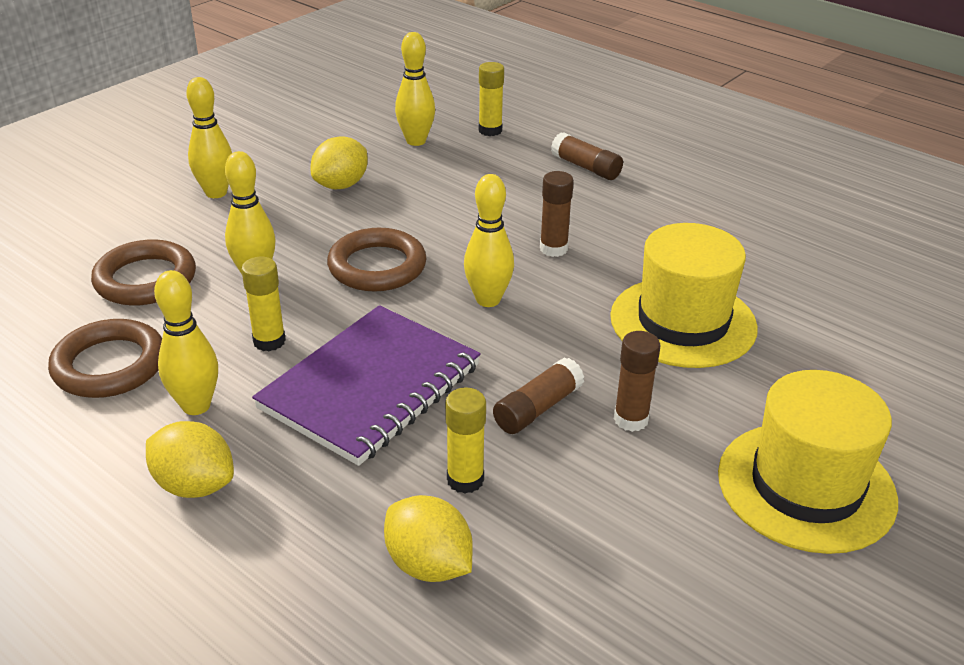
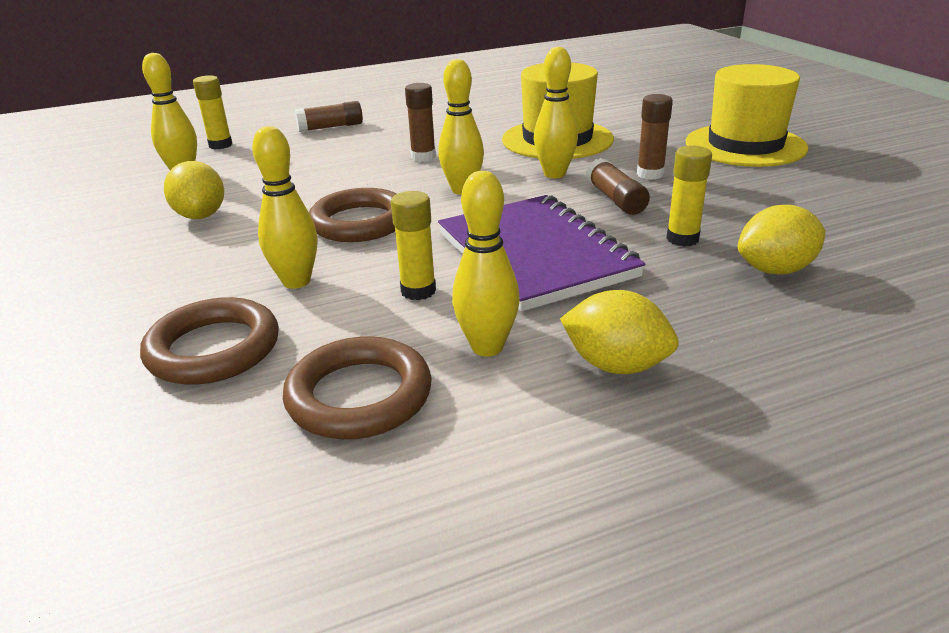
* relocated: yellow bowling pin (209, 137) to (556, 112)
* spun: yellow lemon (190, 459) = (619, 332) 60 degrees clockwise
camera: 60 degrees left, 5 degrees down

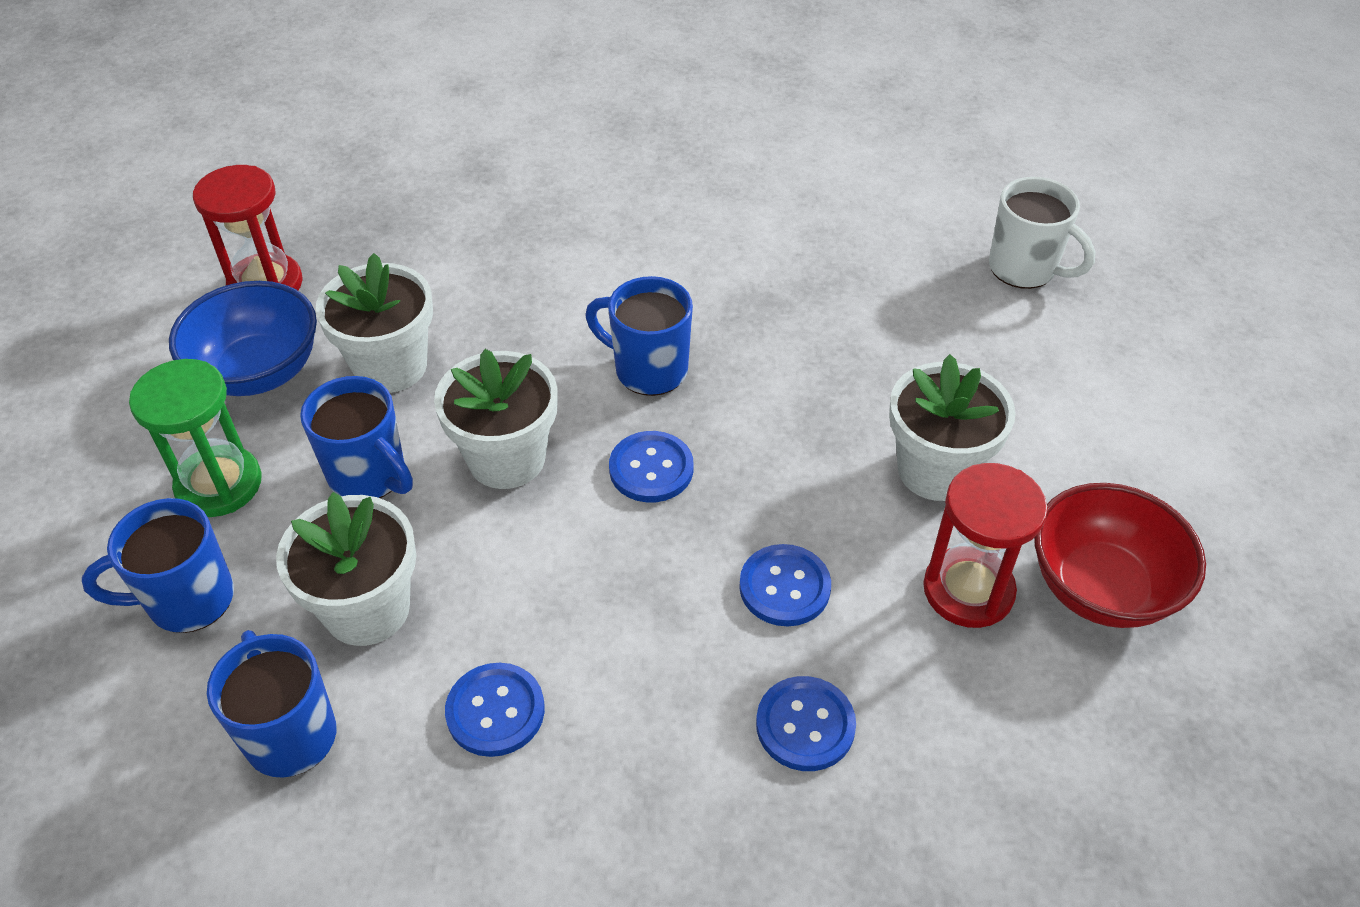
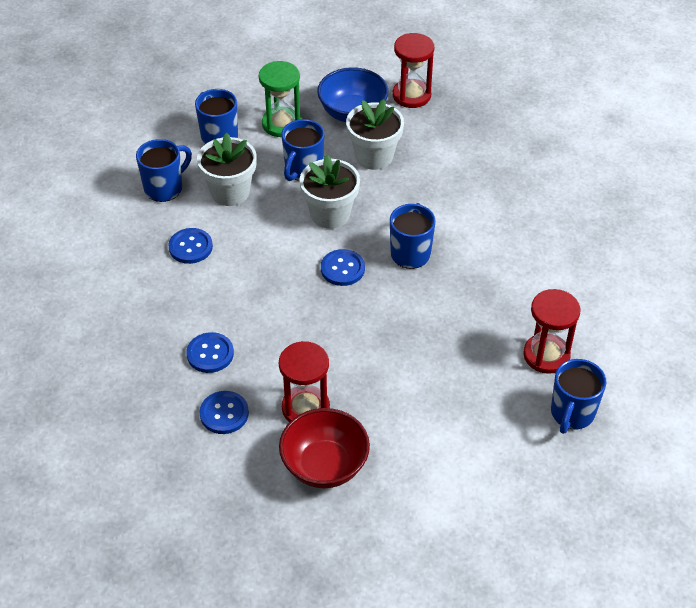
* missing: white flower pot (952, 427)
* appeared: red hourglass (552, 331)
* relocated: blue button (785, 585) to (224, 412)
* colour: white mug (1042, 233) to blue mug (578, 396)
camera: 75 degrees right, 0 degrees up

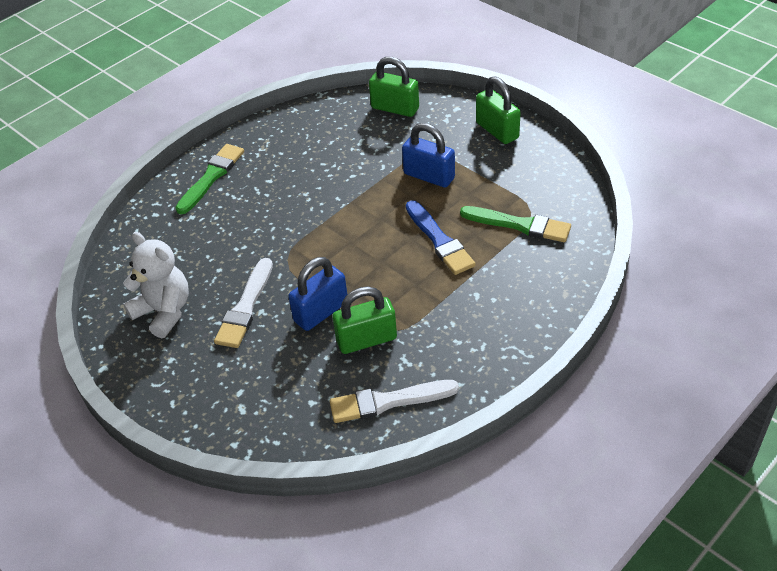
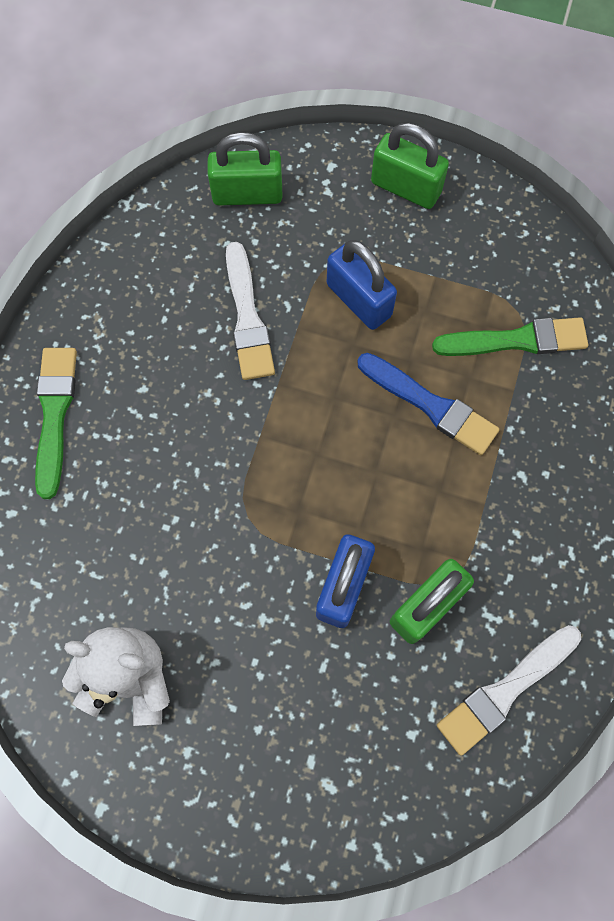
* relocated: white brush (243, 303) to (250, 311)
* spun: blue padlock (428, 155) = (362, 285) 45 degrees clockwise
camera: 30 degrees left, 25 degrees up

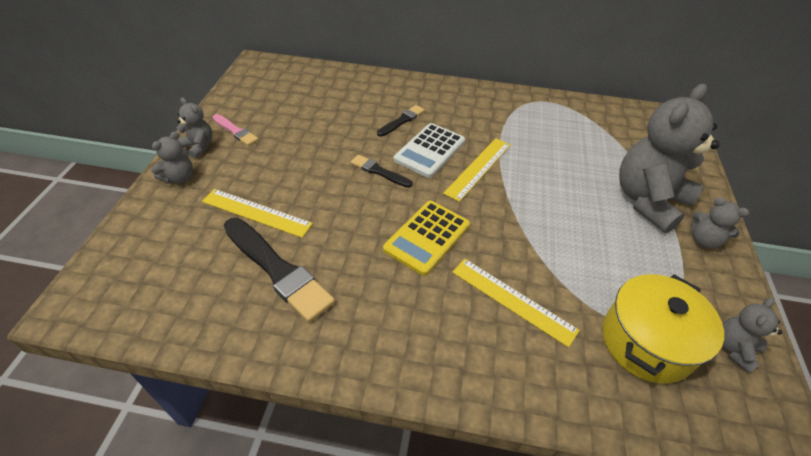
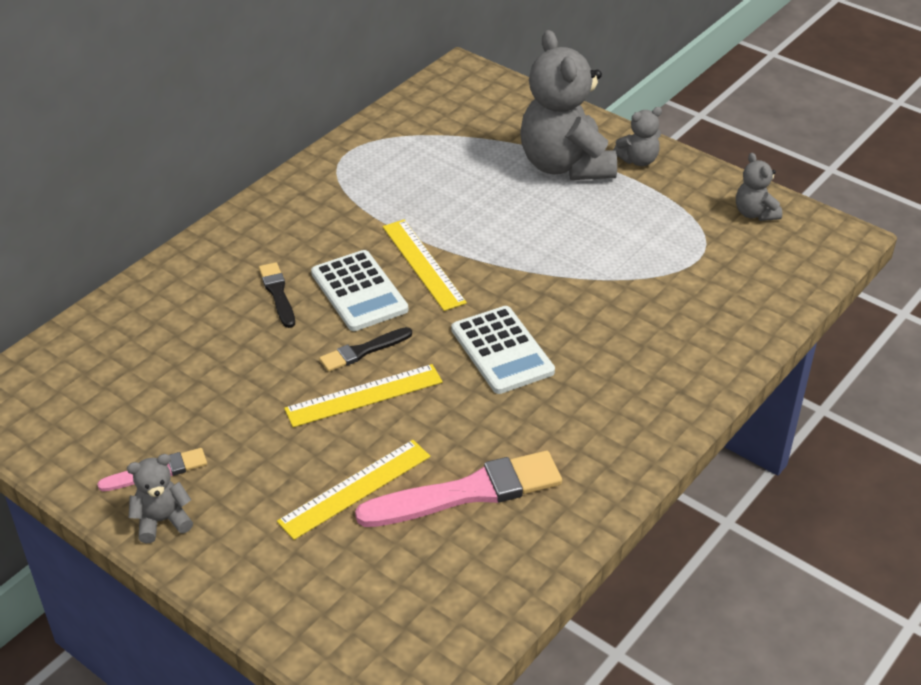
* missing: grey teddy bear (172, 157)
* missing: yellow pot (663, 329)
* relocated: yellow ruler (516, 303) to (363, 395)
* colour: black brush (279, 270) to pink brush (458, 489)
* colour: yellow calculator (426, 238) to white calculator (503, 350)
camera: 60 degrees left, 5 degrees down

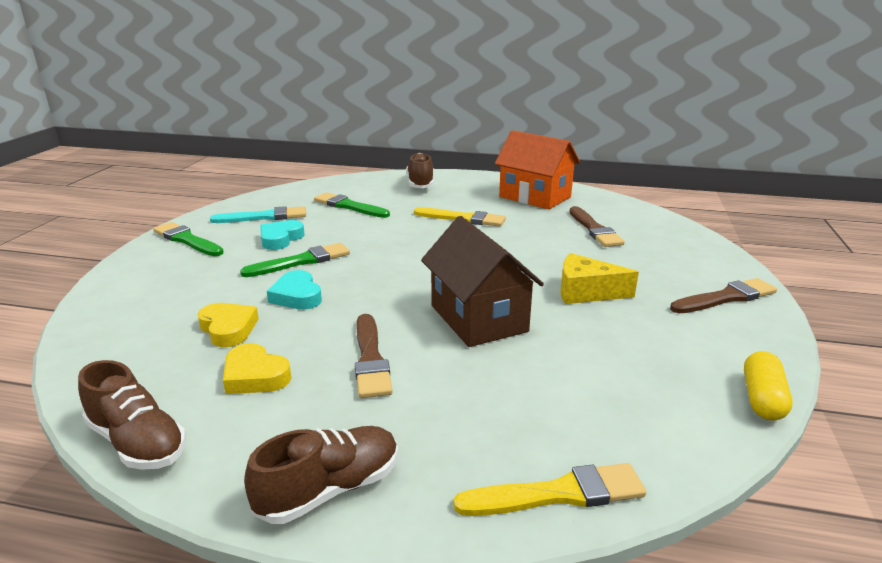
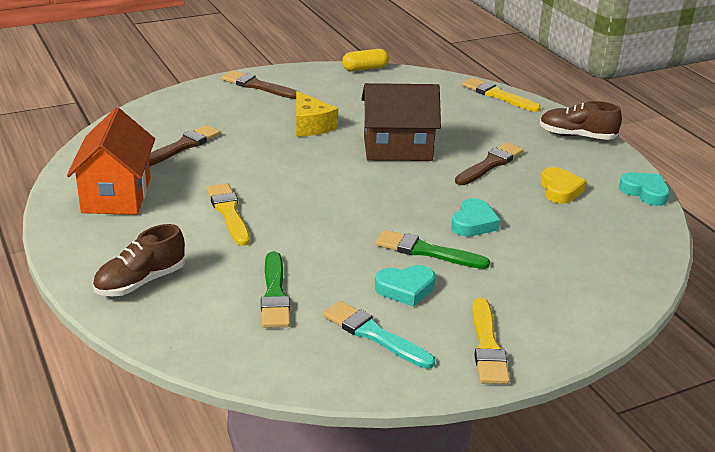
* missing: yellow heart (228, 325)
* exchanged: brown shoe (132, 415) to turquoise heart (644, 189)
* colour: green brush (188, 239) to yellow brush (491, 341)
* spun: brown house (482, 281) = (401, 122) 60 degrees clockwise
camera: 130 degrees left, 5 degrees up

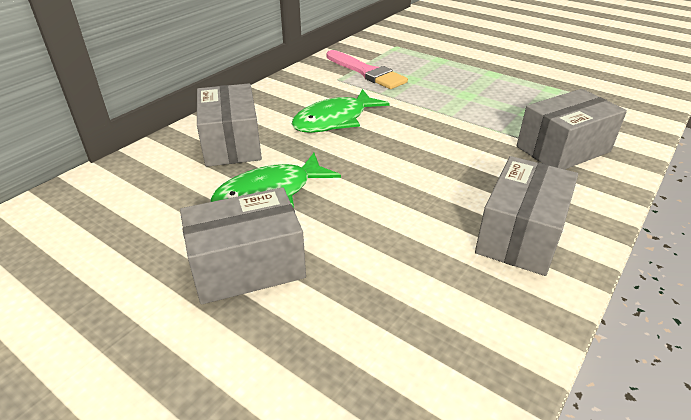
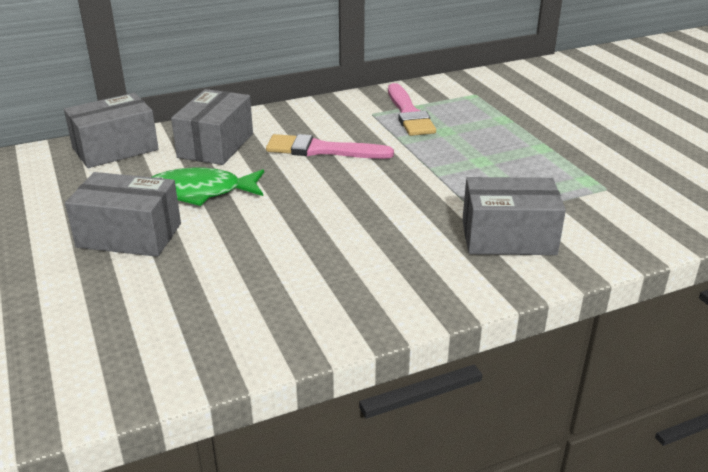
* relocated: grey box (526, 216) to (111, 130)
* exchanged: green fish (341, 111) to pink brush (330, 146)
camera: 30 degrees right, 5 degrees down

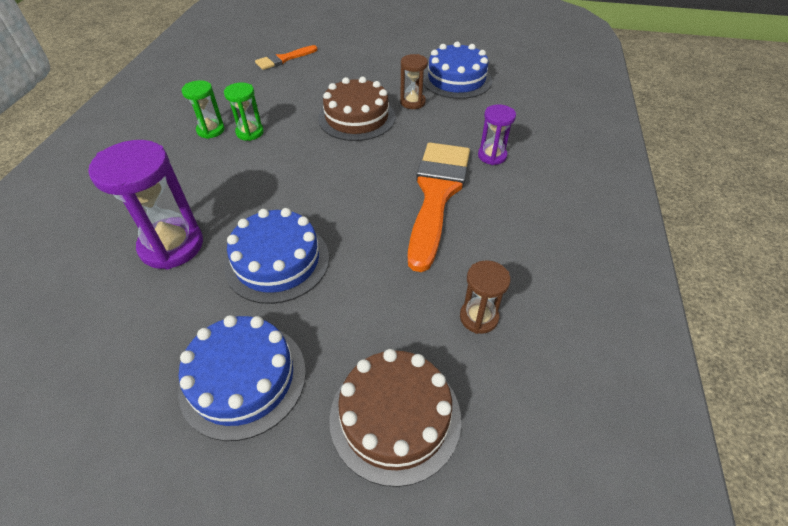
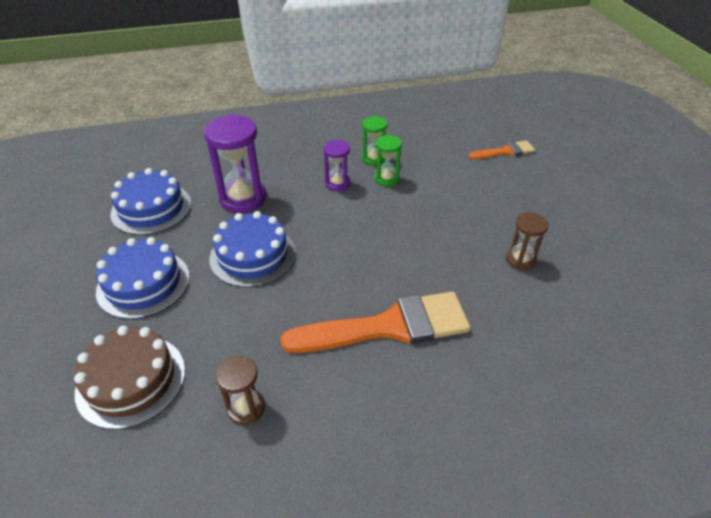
* missing: brown cake (357, 109)
* relocated: blue cake (457, 70) to (150, 201)
* relocated: purple hourglass (497, 134) to (336, 165)
* spun: orange brush (286, 57) = (502, 149) 135 degrees clockwise
camera: 65 degrees right, 5 degrees down

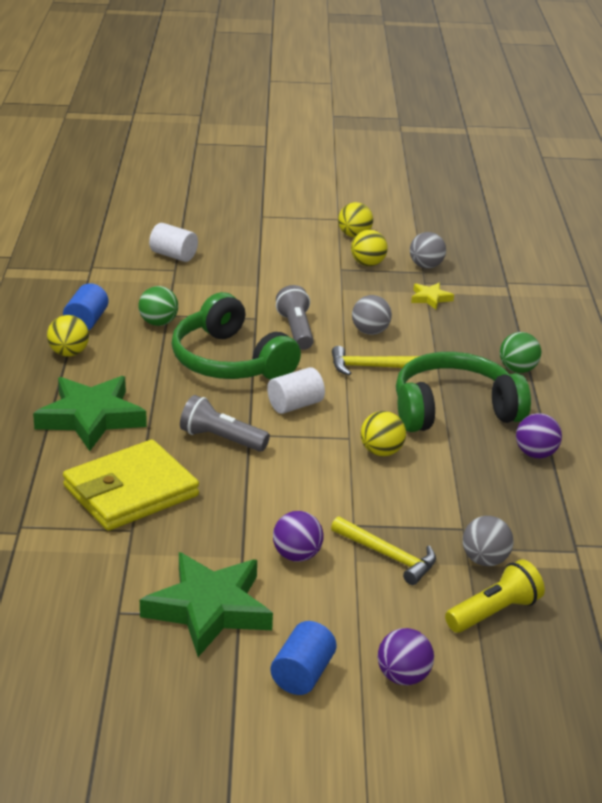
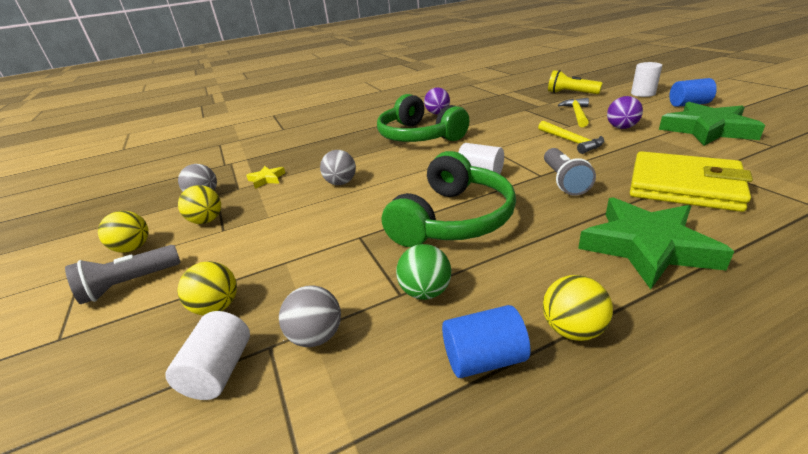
* missing: green ball (520, 352)
* relocated: grey flashlight (295, 317) to (123, 274)
* relocated: yellow hammer (375, 360) to (571, 137)
* relocated: yellow ball (383, 433) to (207, 288)
* relocated: grey ball (488, 541) to (310, 316)
* exchanged: purple ball (406, 656) to white cylinder (646, 79)
camera: 110 degrees left, 0 degrees up

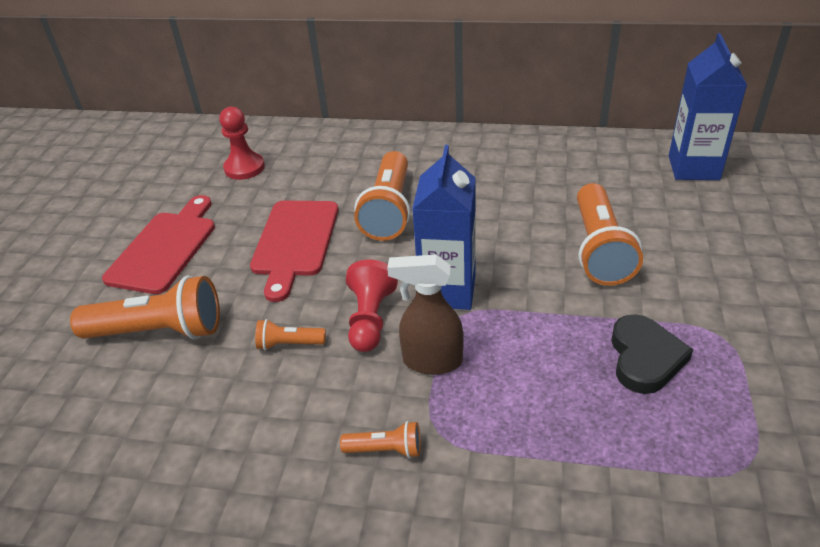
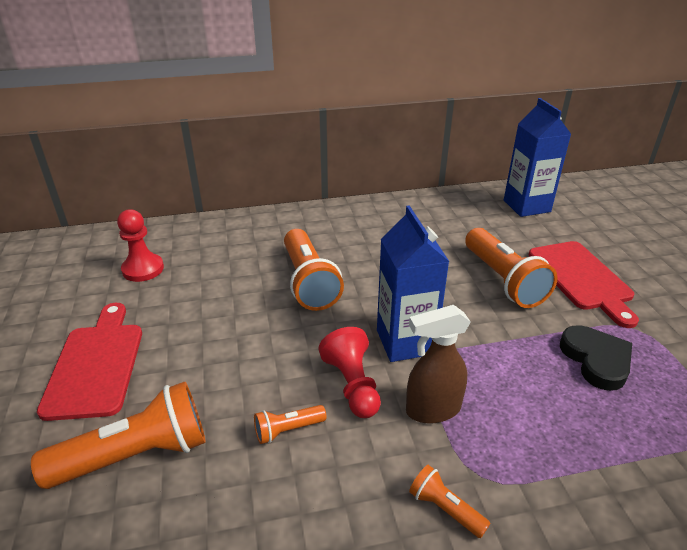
* relocated: red cutting board (294, 251) to (583, 284)
* spun: orange flashlight (380, 439) = (449, 501) 120 degrees counterclockwise
camera: 25 degrees left, 5 degrees down

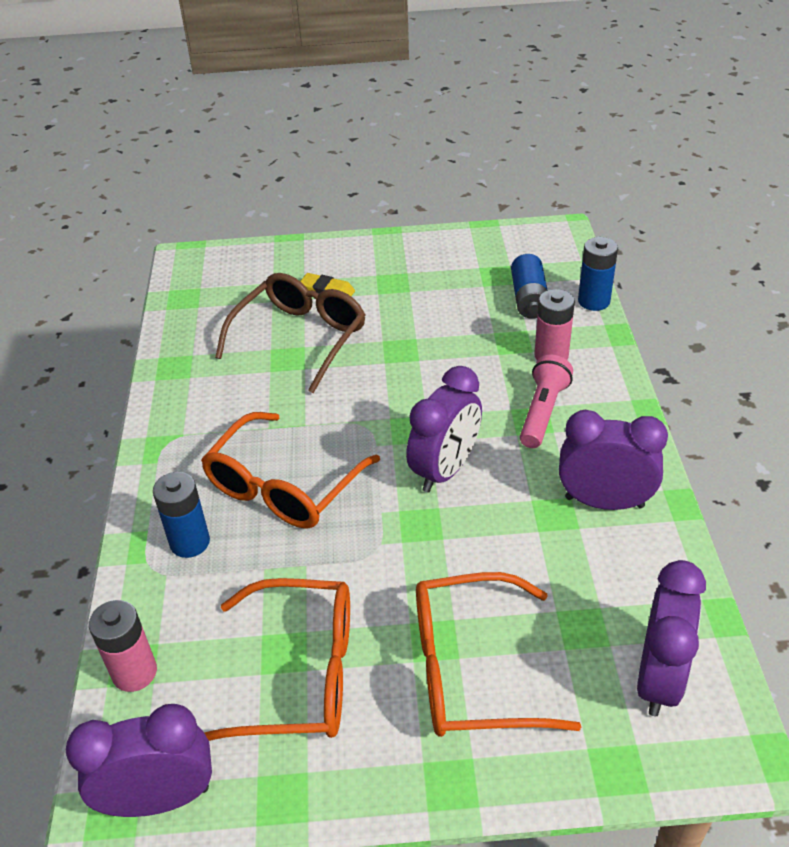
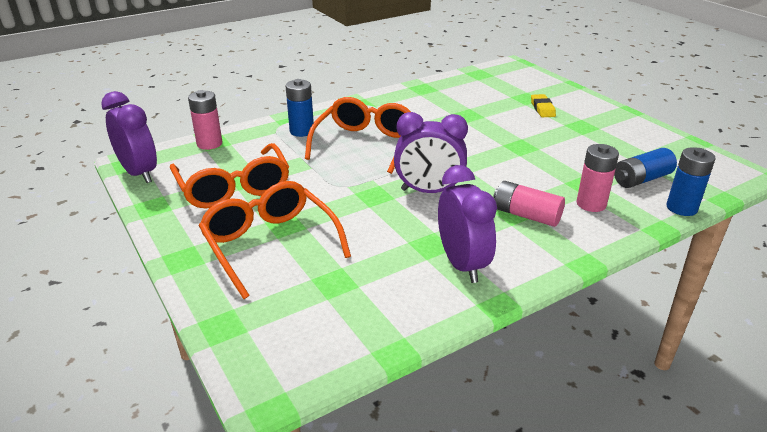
* missing: brown glasses (290, 333)
* missing: purple clock (671, 638)
* exchanged: pink flashlight (546, 401) to pink battery (529, 204)
* spun: orange glasses (290, 470) = (358, 135) 105 degrees clockwise
camera: 60 degrees right, 10 degrees down

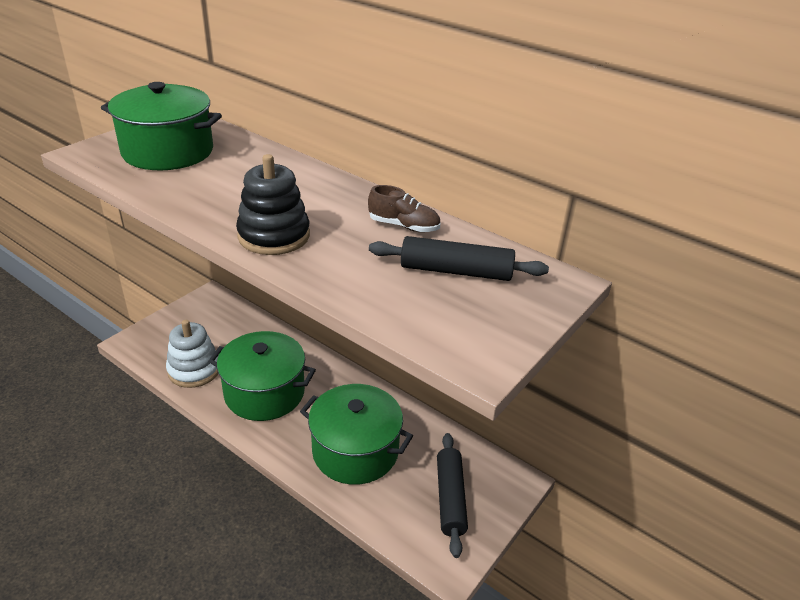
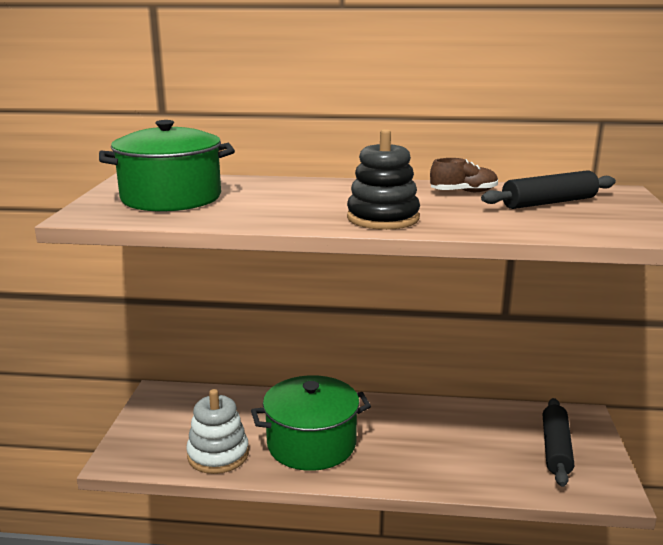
* missing: green pot (356, 434)
* spun: black rolling pin (452, 495) = (558, 442) 45 degrees clockwise
camera: 30 degrees left, 15 degrees down

